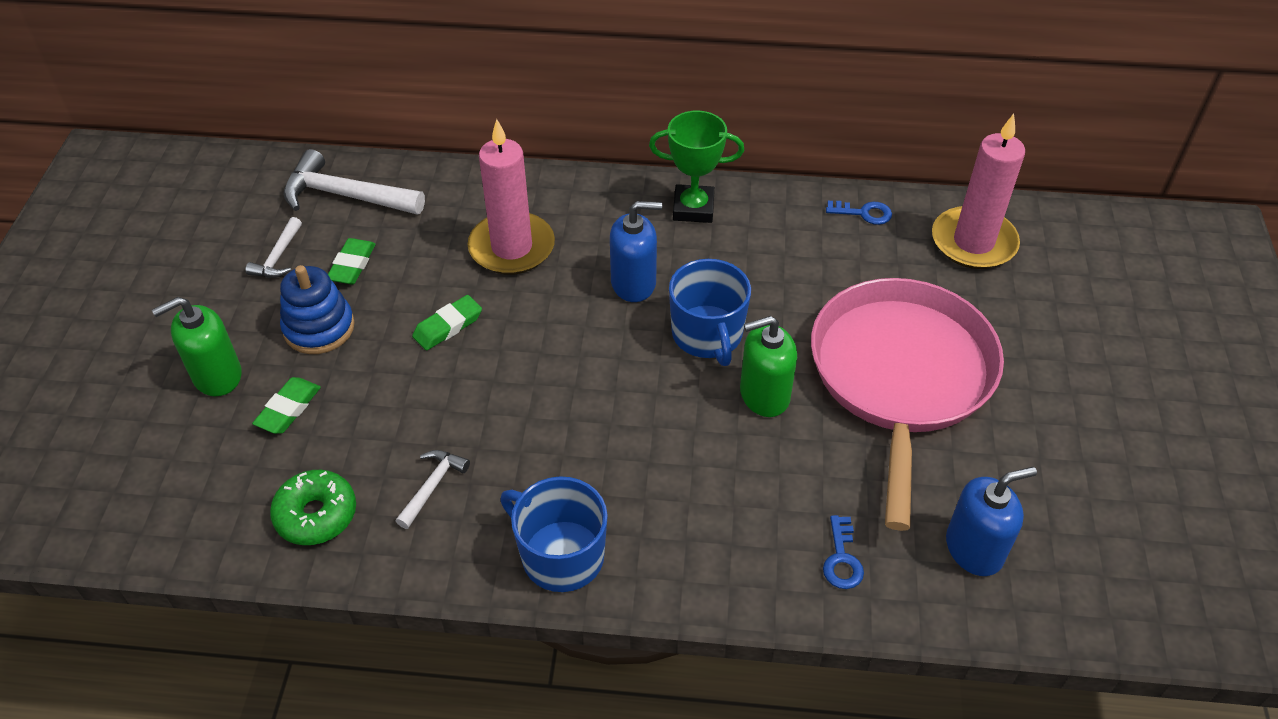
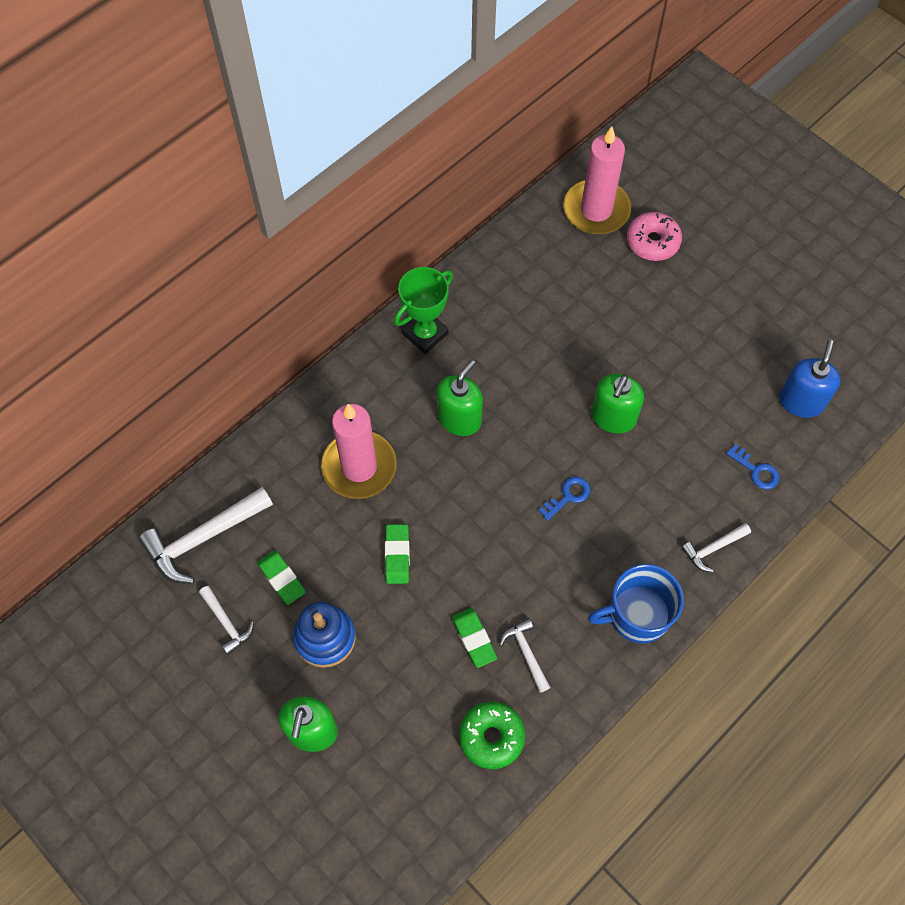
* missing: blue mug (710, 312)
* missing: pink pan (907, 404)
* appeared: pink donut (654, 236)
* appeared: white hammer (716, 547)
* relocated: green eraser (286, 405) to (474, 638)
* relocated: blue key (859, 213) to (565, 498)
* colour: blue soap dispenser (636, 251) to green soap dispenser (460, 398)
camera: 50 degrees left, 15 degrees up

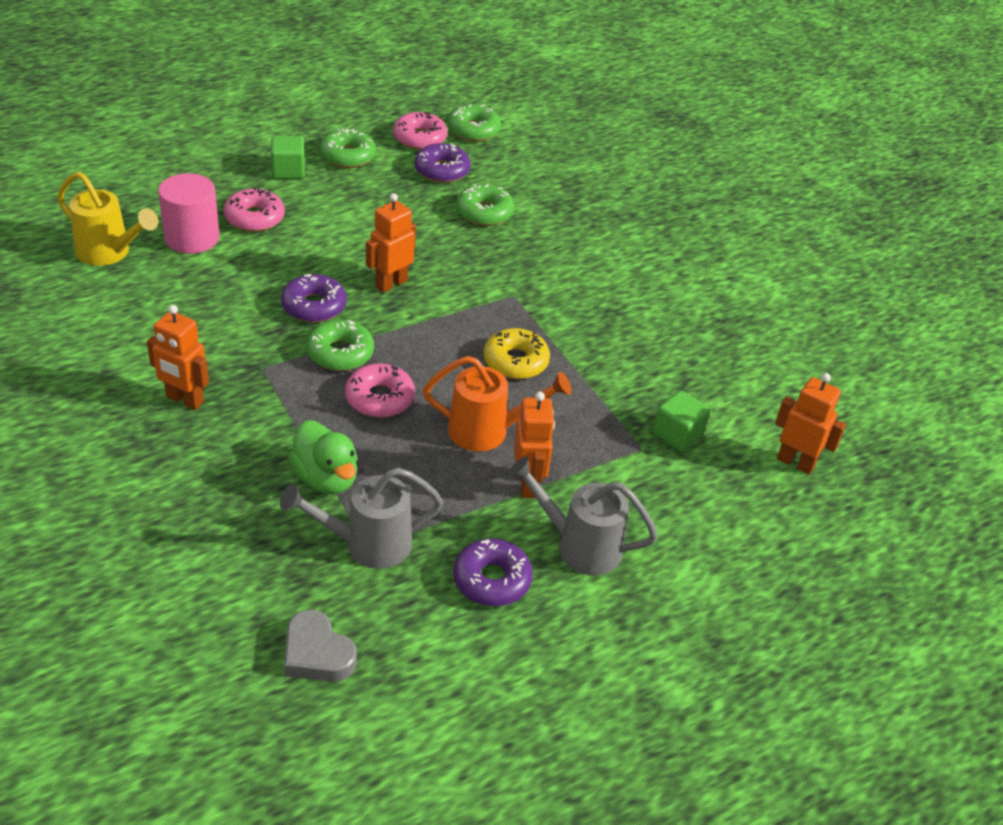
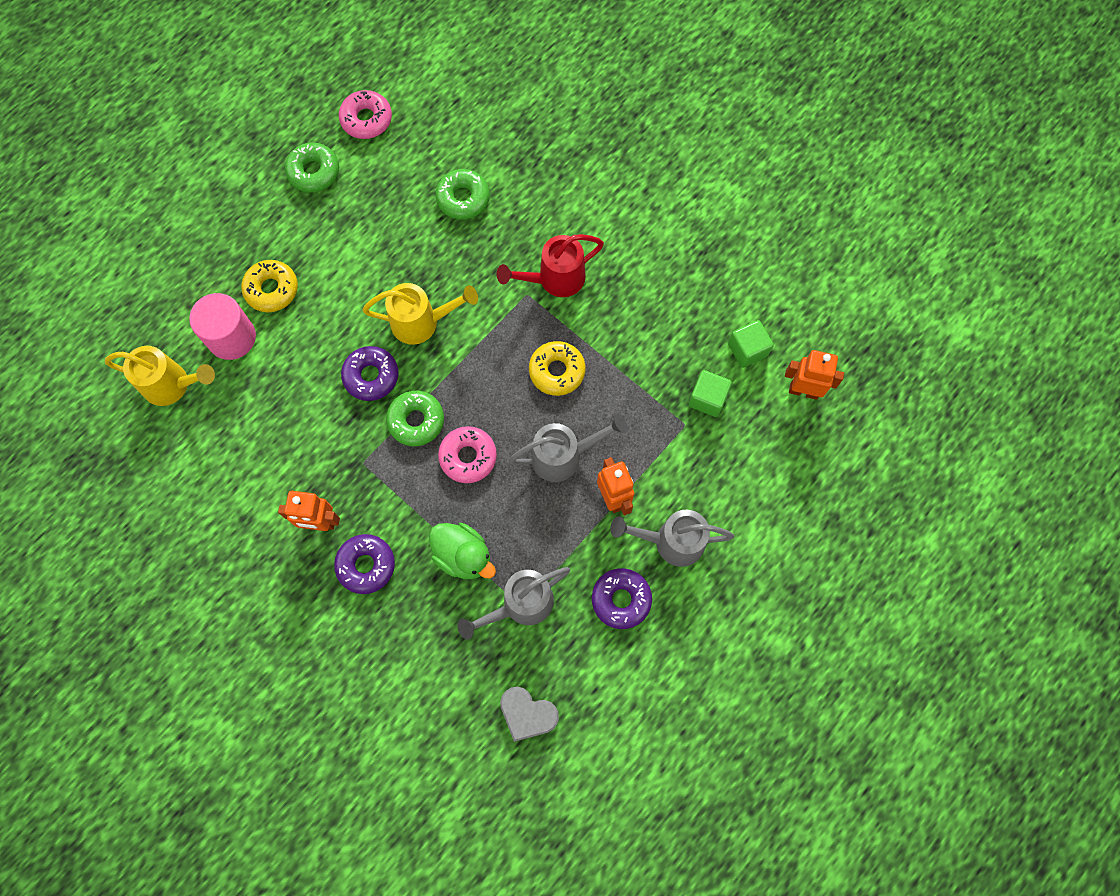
* missing: green donut (474, 123)
* appeared: red watering can (550, 265)
* relocated: green cube (288, 157) to (751, 344)
* relocated: purple donut (443, 163) to (364, 564)
* exchanged: orange robot (391, 243) to yellow watering can (420, 314)
* colour: pink donut (254, 209) to yellow donut (269, 286)
* colour: orange watering can (497, 404) to grey watering can (568, 448)
camera: 15 degrees left, 30 degrees up

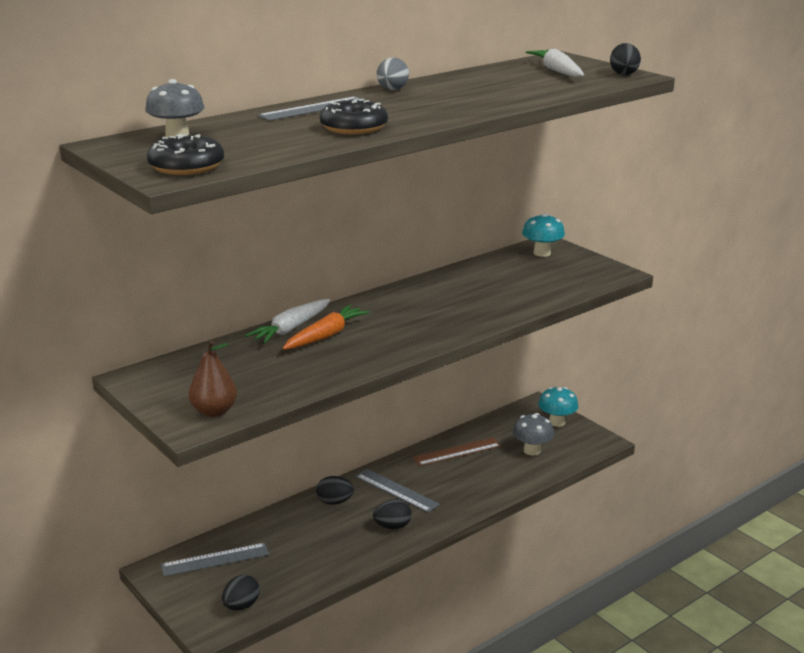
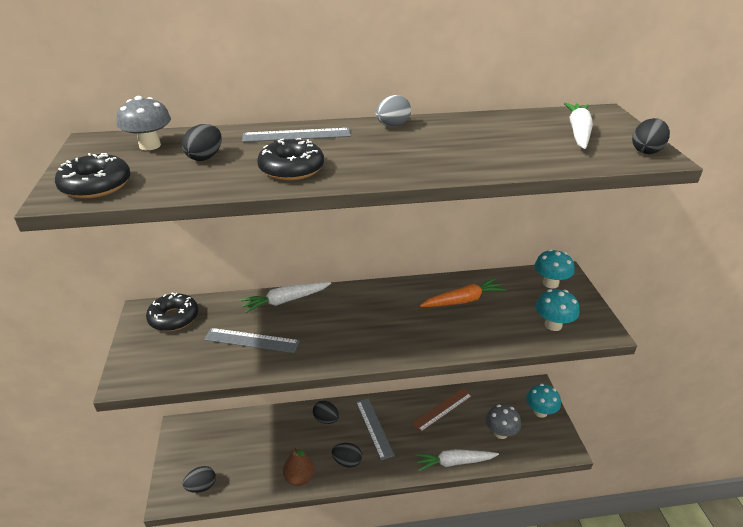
* appeared: black donut (172, 312)
* appeared: black egg (202, 142)
* appeared: white carrot (457, 460)
* appeared: turquoise mushroom (557, 310)
* relocated: grey ruler (215, 560) to (251, 340)
* relocated: brown pear (213, 379) to (299, 466)
* relocated: orange carrot (326, 327) to (463, 292)
* spun: brown ruler (456, 452) = (442, 410) 45 degrees counterclockwise
camera: 30 degrees right, 10 degrees up

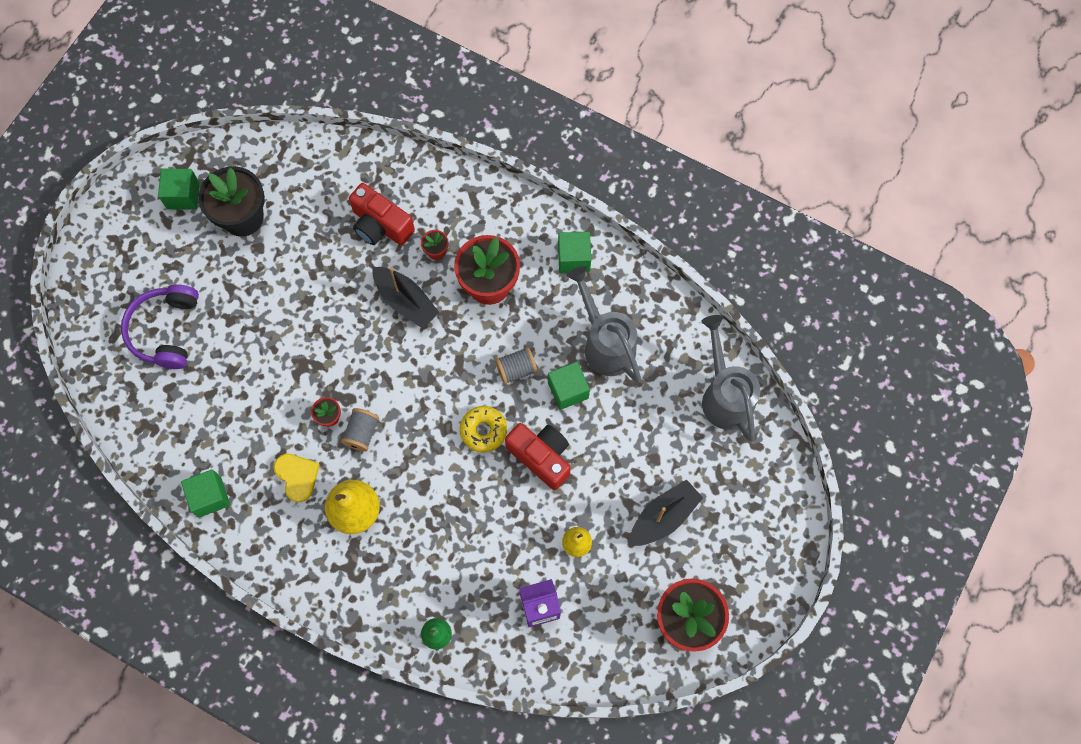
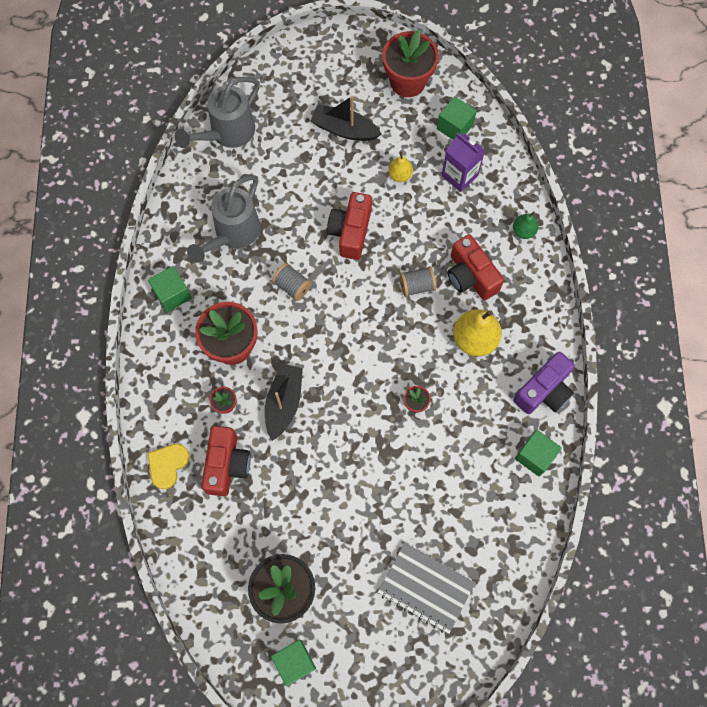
* missing: yellow donut (483, 429)
* appeared: red camera (475, 267)
* appeared: purple camera (544, 383)
* relocated: yellow heart (297, 478) to (168, 466)
* relocated: grey spool (360, 429) to (418, 281)
* relocated: green cube (569, 386) to (457, 118)
* exchanged: purple headphones (160, 326) to grey notebook (426, 588)
camera: 120 degrees left, 0 degrees up

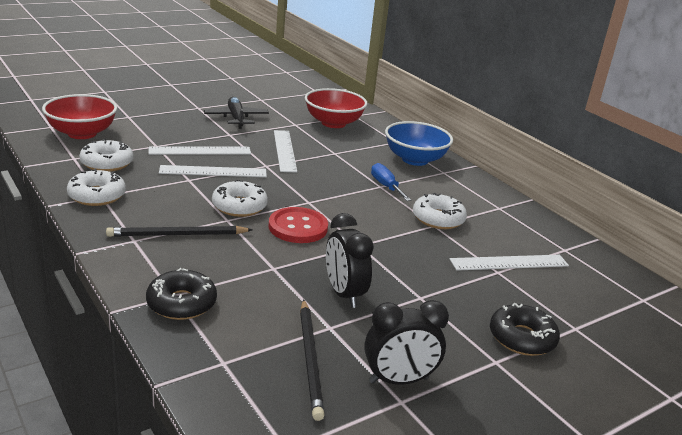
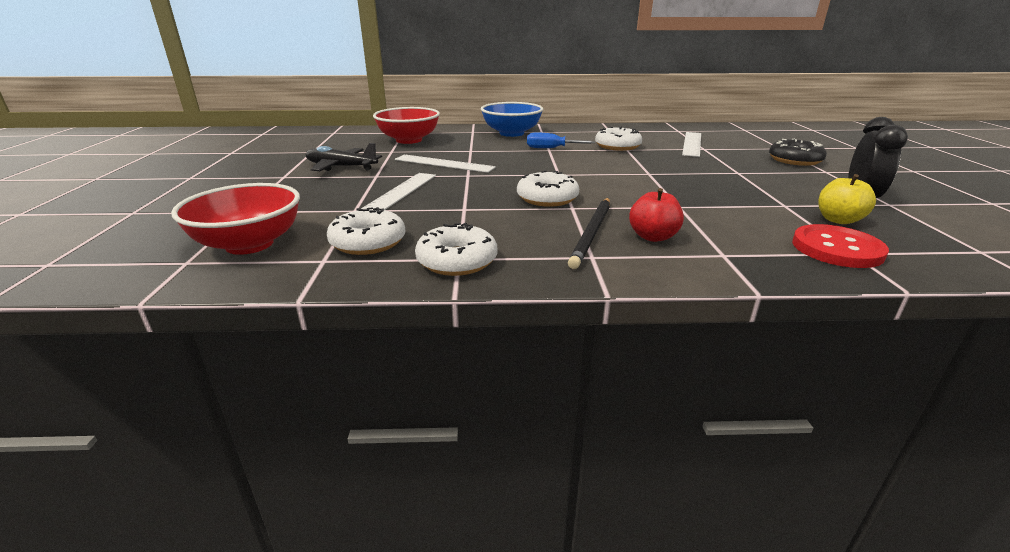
* missing: black donut (181, 294)
* missing: white ruler (213, 171)
* missing: black clock (350, 260)
* appeared: red apple (656, 215)
* relocated: red button (298, 225) to (840, 246)
* exchanged: black pencil (312, 360) to yellow apple (847, 199)
camera: 55 degrees left, 0 degrees up

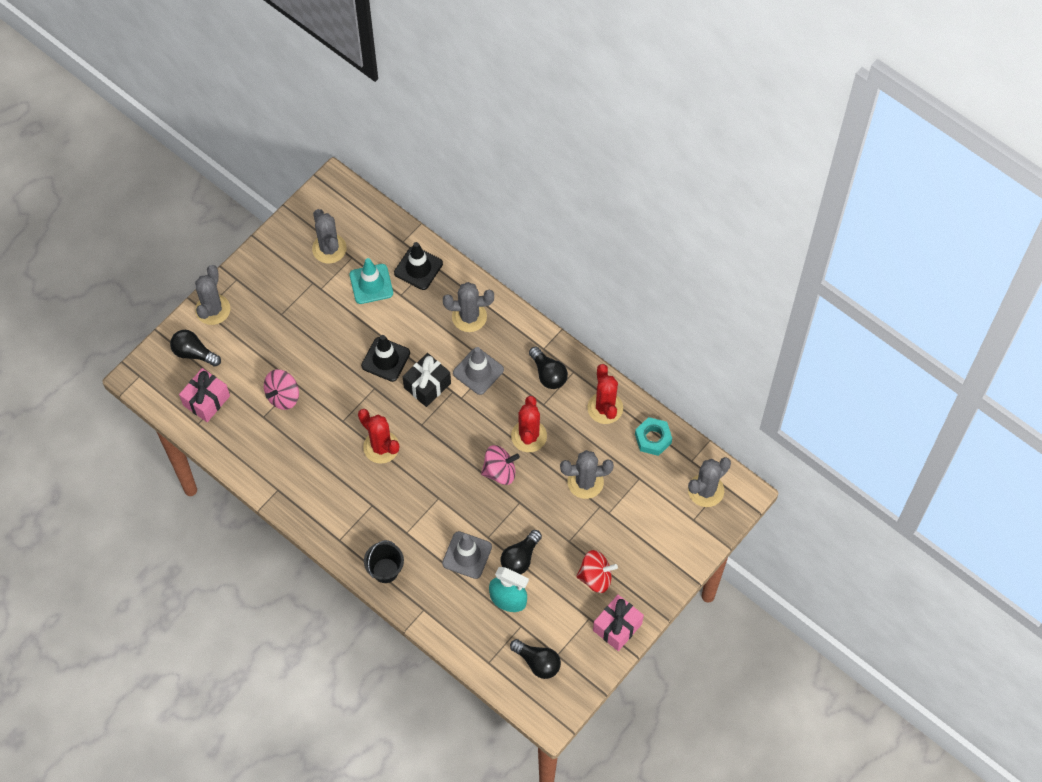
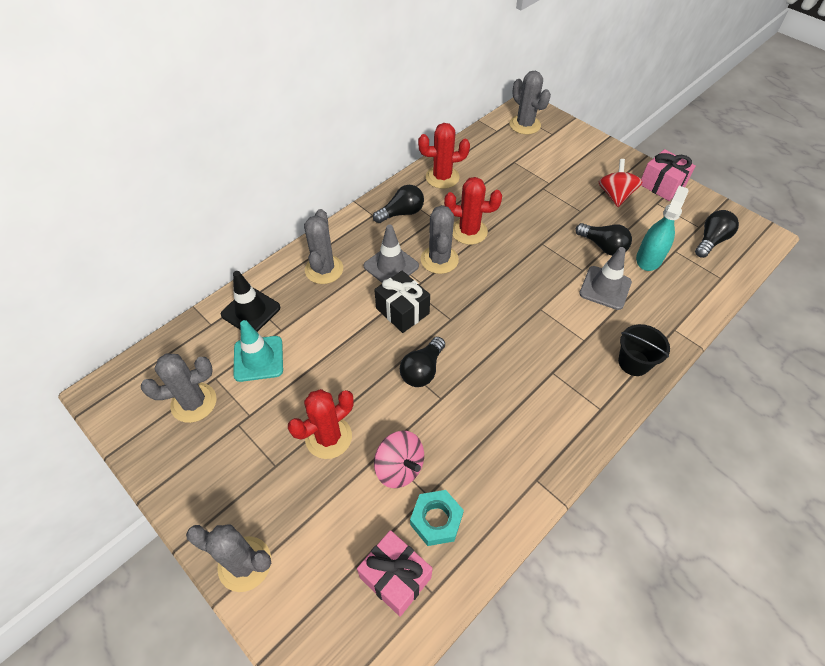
* missing: black traffic cone (385, 358)
* missing: pink spinning top (500, 465)
* relocated: black light bulb (195, 348) to (422, 362)
* relocated: red cactus (378, 436) to (320, 424)
* relocated: grey cactus (587, 474) to (440, 239)
* relocated: turquoise nut (653, 436) to (437, 518)
camera: 85 degrees left, 10 degrees down

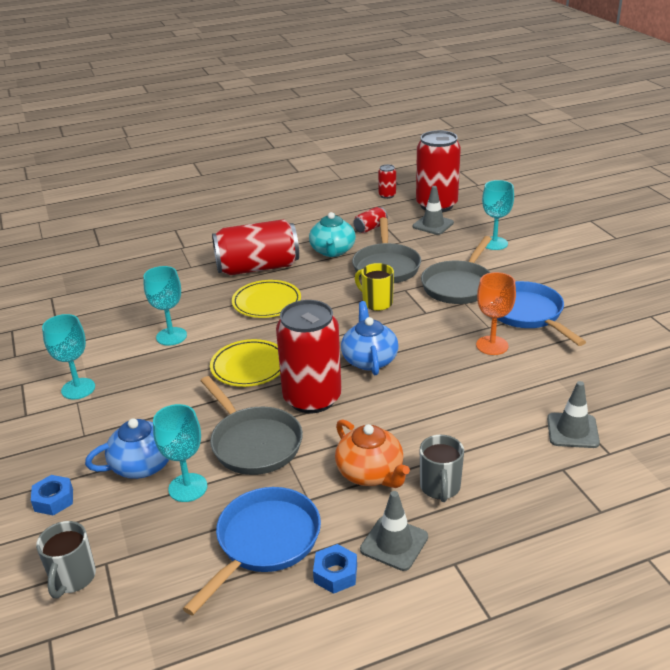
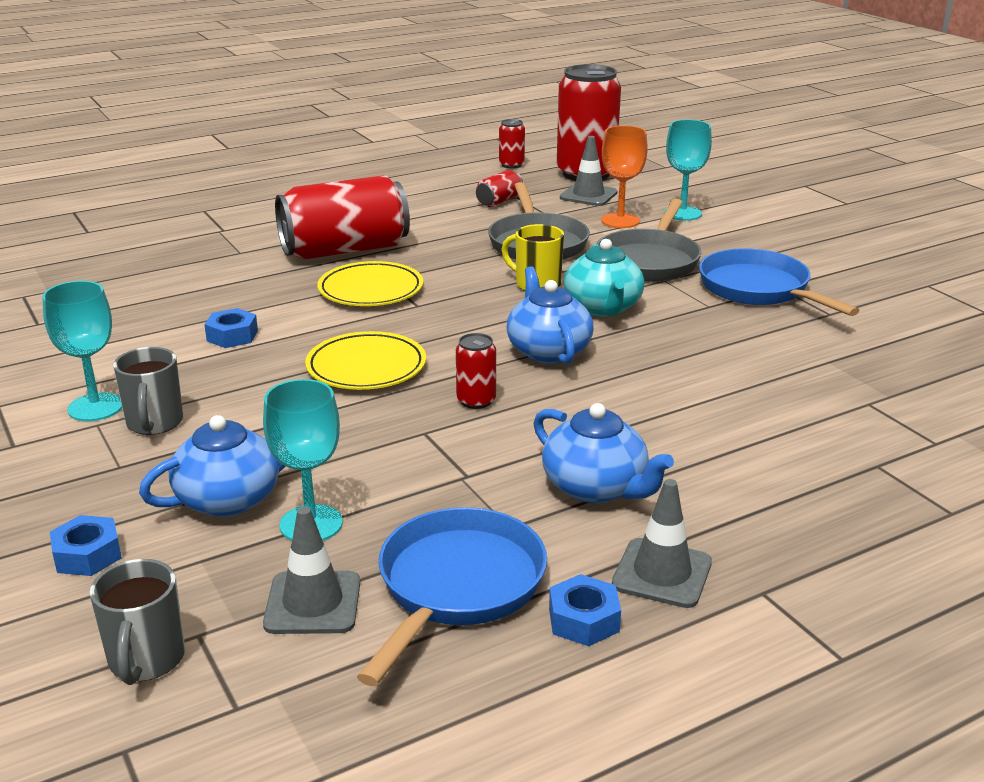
* missing: grey pan (252, 425)
* relocated: turquoise teapot (332, 234) to (604, 278)
* relocated: grey mug (442, 468) to (148, 391)
* relocated: orange goblet (496, 313) to (624, 177)
* relocated: grey traffic cone (573, 414) to (311, 570)
* exchanged: turquoise goblet (165, 305) to blue nut (231, 328)
* colour: orange teapot (372, 453) to blue teapot (603, 453)
* size: red can (308, 356) = (476, 371) x0.43
camera: 10 degrees left, 5 degrees down

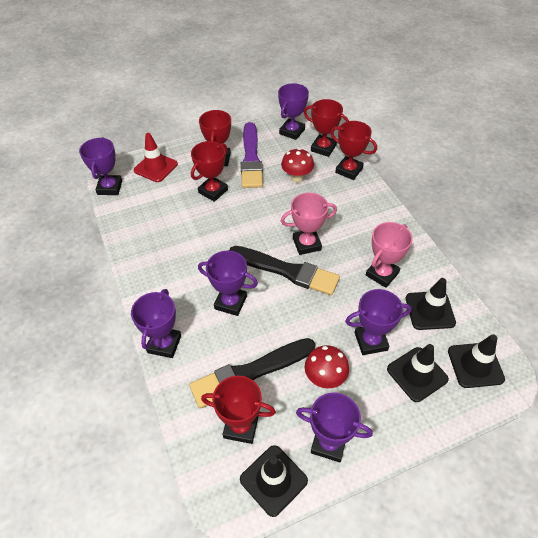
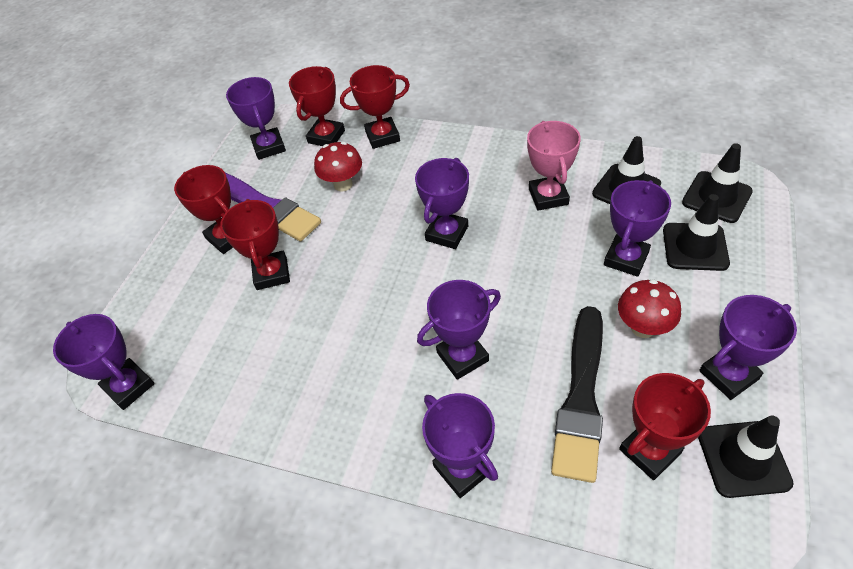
* missing: red traffic cone (156, 157)
* missing: black brush (284, 270)
* colour: pink trophy (309, 224) to purple trophy (442, 203)
* spun: red trophy (326, 128) = (317, 106) 45 degrees counterclockwise
camera: 45 degrees left, 0 degrees up

